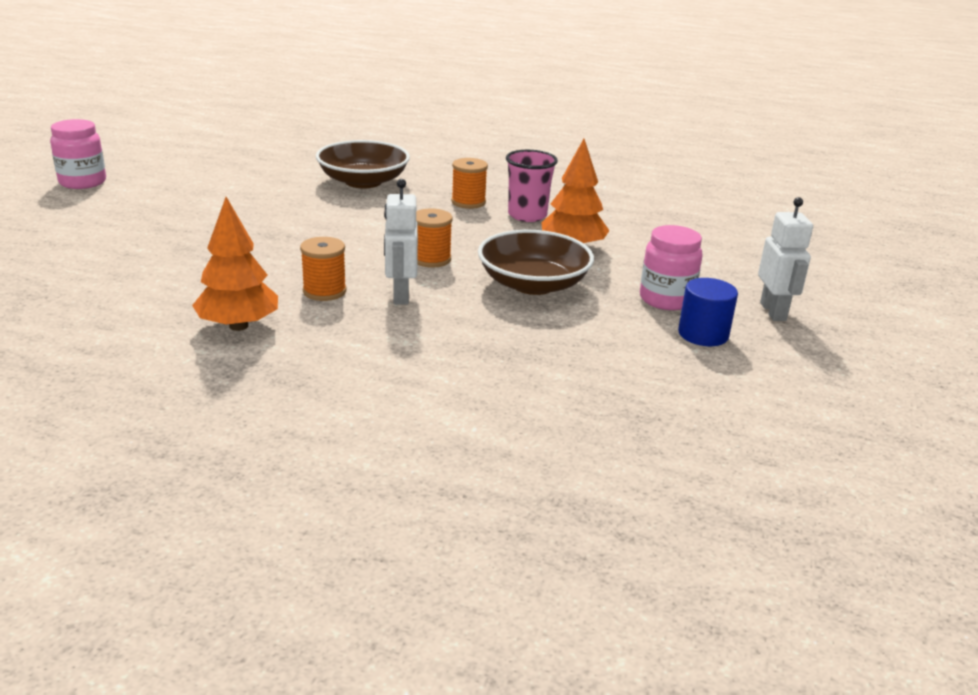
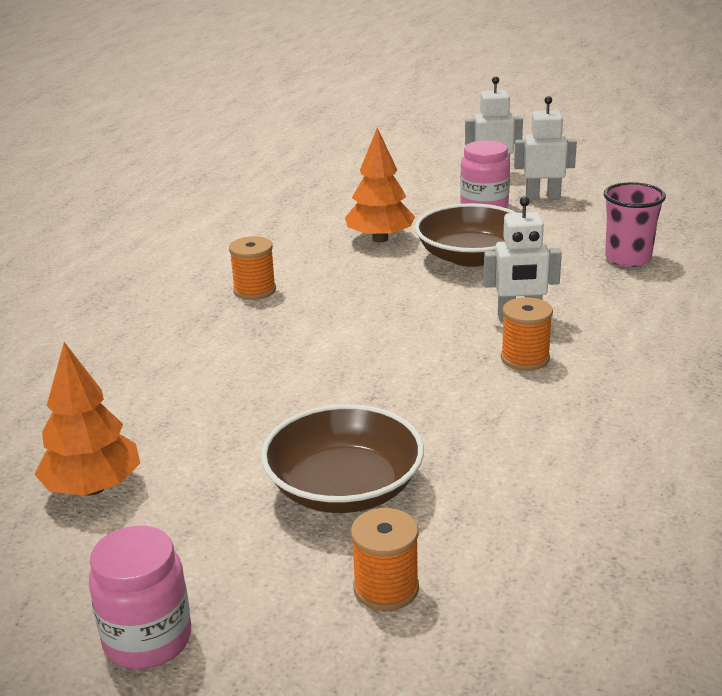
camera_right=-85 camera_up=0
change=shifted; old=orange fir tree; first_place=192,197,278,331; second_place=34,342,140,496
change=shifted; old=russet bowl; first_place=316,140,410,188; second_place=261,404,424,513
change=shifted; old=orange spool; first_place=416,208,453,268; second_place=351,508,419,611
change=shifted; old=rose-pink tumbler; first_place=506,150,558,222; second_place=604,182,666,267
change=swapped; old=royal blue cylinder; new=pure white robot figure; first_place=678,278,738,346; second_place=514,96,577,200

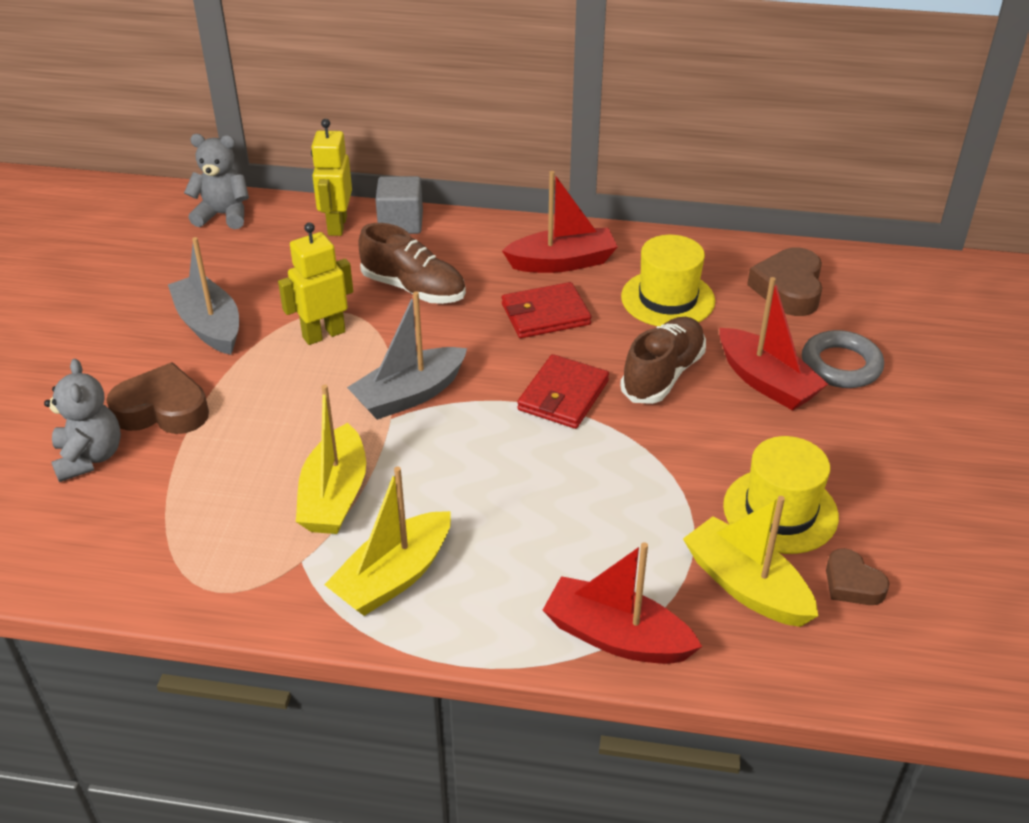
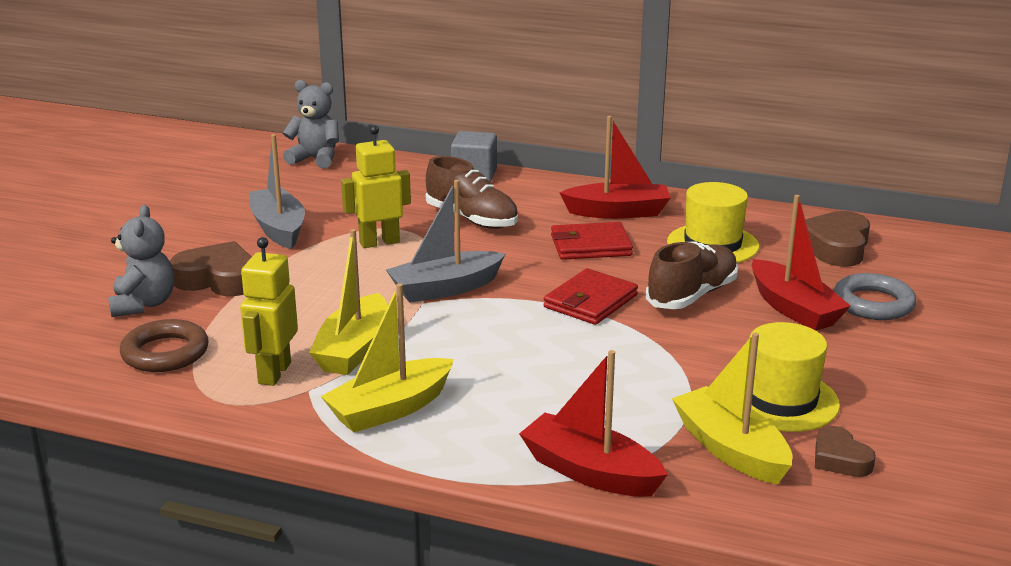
camera_right=10 camera_up=-15
change=new; new=russet ring; second_place=120,319,209,372
change=shifted; old=yellow robot figure; first_place=311,119,352,236; second_place=240,237,298,386

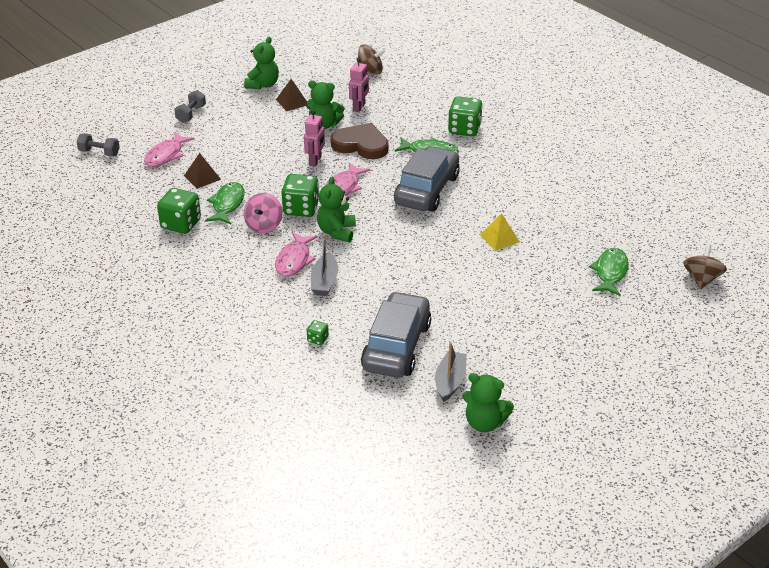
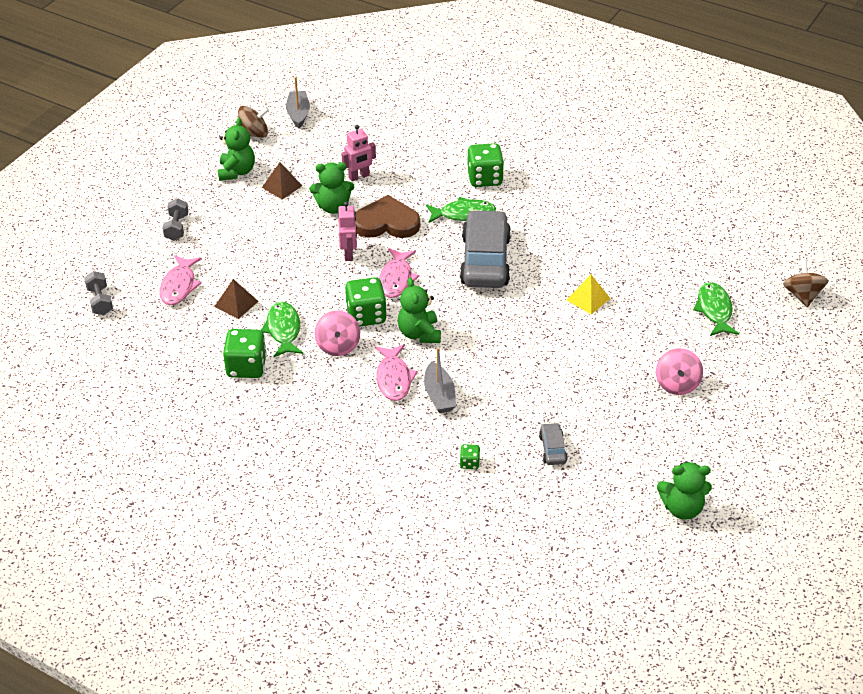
camera_right=-20 camera_up=5
change=new; new=rose-pink whirligig; second_place=656,348,703,395
change=shifted; old=russet whirligig; first_place=357,45,385,75; second_place=238,106,269,138
change=shifted; old=grey sailboat; first_place=435,342,467,402; second_place=286,77,310,128
change=rotated; old=grey hand weight; first_place=77,133,120,156; second_place=84,271,113,315; degrees=75
change=rotated; old=rose-pink robot figure; first_place=349,58,369,112; second_place=341,125,376,181; degrees=60
change=scaled; old=grey automobile; first_place=361,291,431,378; second_place=539,423,568,465; factor=0.43

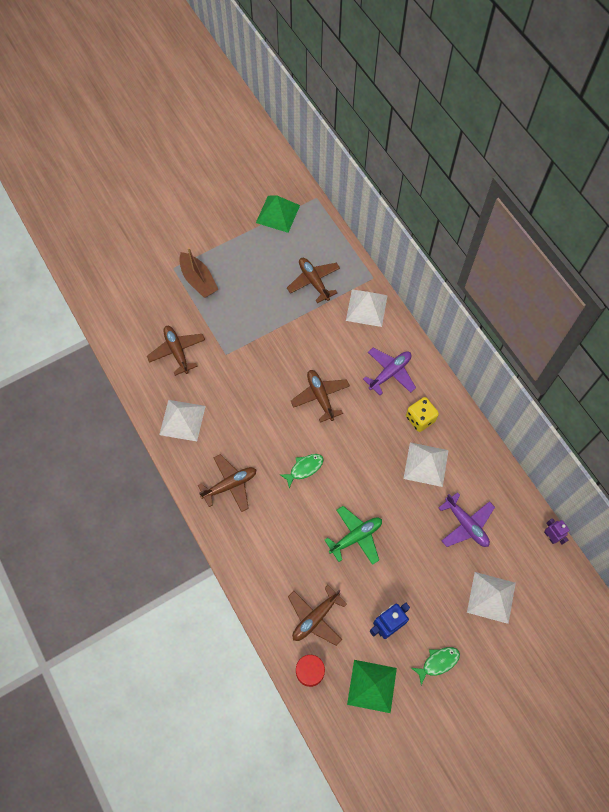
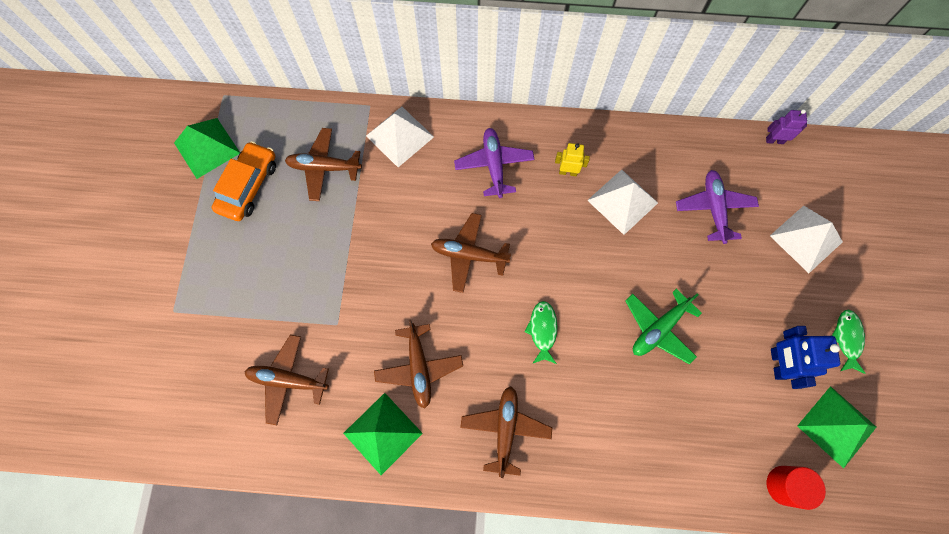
camera_right=-55 camera_up=5
change=gone; old=russet sailboat; first_place=179,247,219,298
change=new; new=orange automobile; second_place=211,141,276,221
change=shifted; old=russet toy plane; first_place=288,585,347,646; second_place=374,320,463,409
change=swapped; old=yellow die; new=yellow robot figure; first_place=406,397,439,432; second_place=555,143,590,176
change=repainted; old=pure white pyramid; new=emerald pyramid; first_place=159,400,206,441; second_place=343,393,423,475
change=rotated; old=emerald toy plane; first_place=325,506,382,565; second_place=625,289,702,364; degrees=-135
change=rotated; old=purple toy plane; first_place=439,492,495,547; second_place=676,170,759,244; degrees=-90

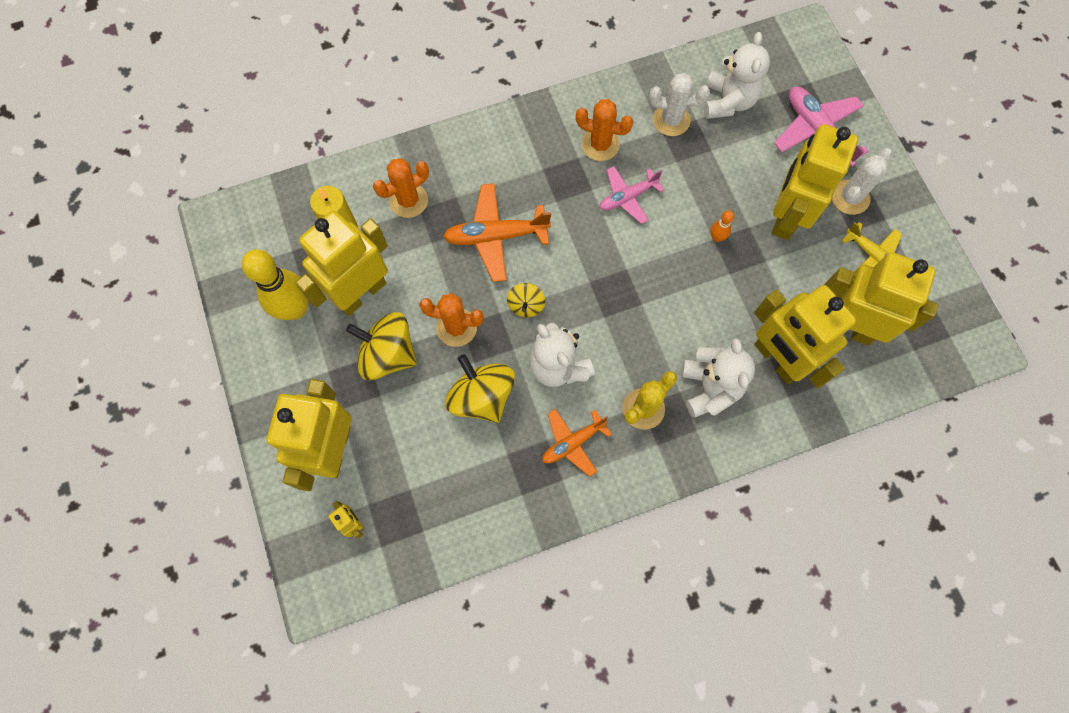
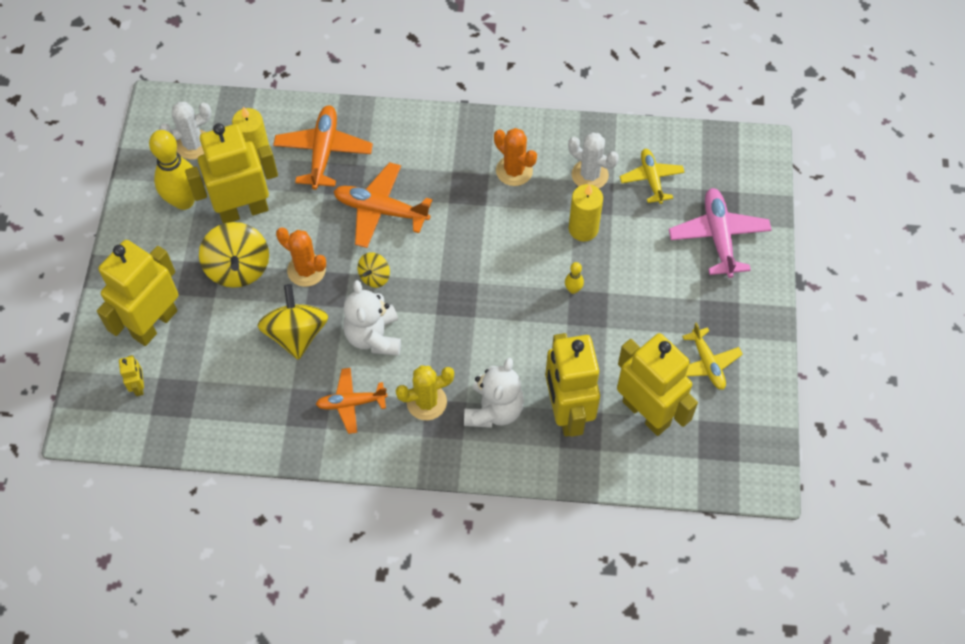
camera_right=25 camera_up=-10
change=gone; old=rose-pink toy plane; first_place=600,166,664,224
change=gone; old=yellow robot figure; first_place=772,124,858,240
change=new; new=yellow candle; second_place=569,184,603,242
change=shifted; old=pure white prickly plant; first_place=832,148,892,215; second_place=159,102,212,160
change=swapped; old=orange prickly plant; new=orange toy plane; first_place=373,158,429,218; second_place=273,105,373,190
change=swapped; old=pure white teddy bear; new=yellow toy plane; first_place=704,32,770,119; second_place=620,149,685,204
change=repainted; old=orange tenpin; new=yellow tenpin; first_place=711,211,734,242; second_place=565,262,584,294
change=rotated; old=yellow whirligig; first_place=346,312,417,380; second_place=199,222,269,288; degrees=-150

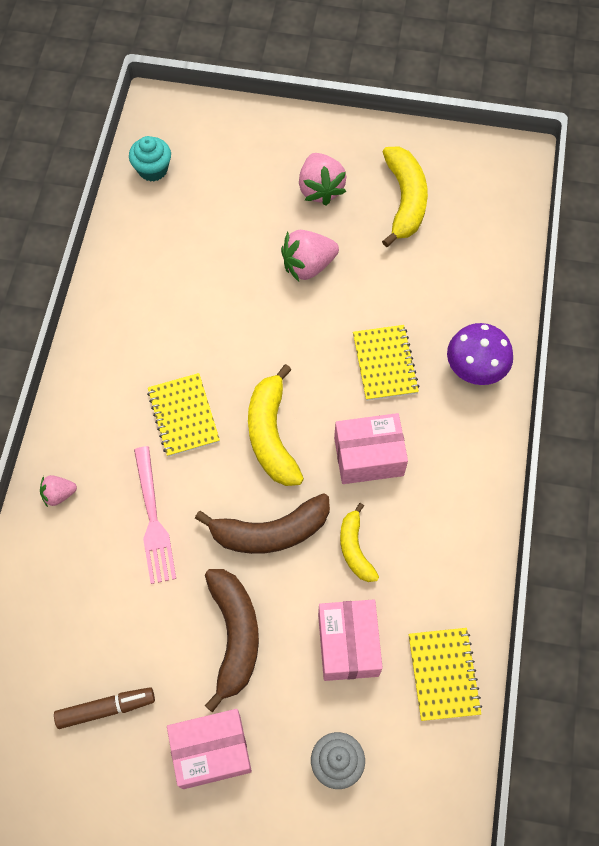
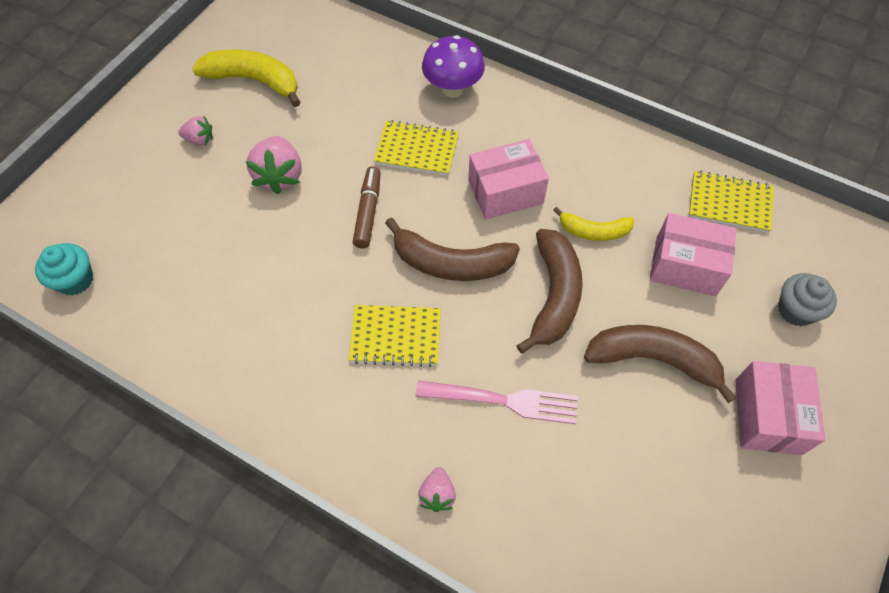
camera_right=-70 camera_up=-5
change=shifted; old=russet felt pen; first_place=54,687,155,729; second_place=353,166,381,248
change=repainted; old=yellow banana; new=russet banana; first_place=248,364,304,486; second_place=385,218,520,281
change=rotated; old=rose-pink box; first_place=334,413,408,484; second_place=468,139,549,220; degrees=60
change=scaled; old=rose-pink toy strawberry; first_place=299,153,346,206; second_place=178,116,213,146; factor=0.56

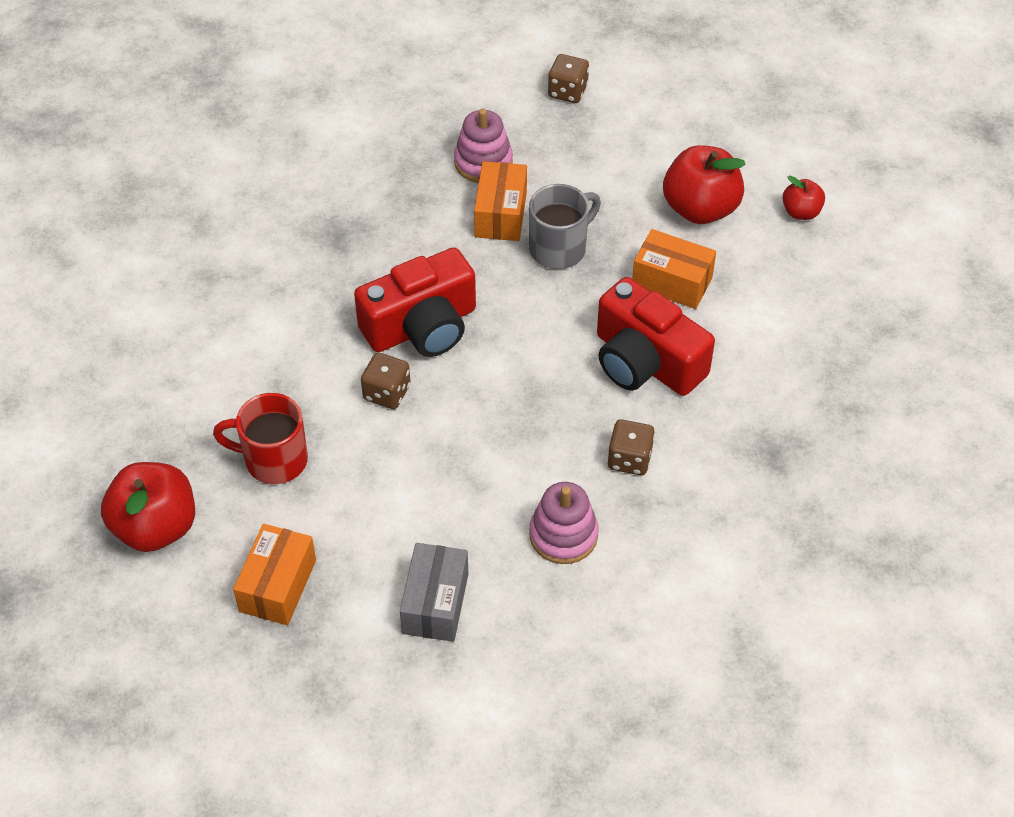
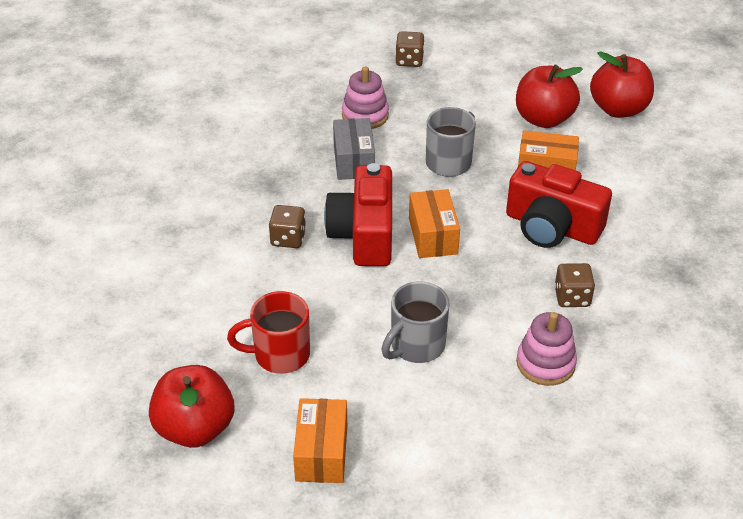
camera_right=-15 camera_up=-10
change=new; new=grey tea mug; second_place=381,282,450,363
change=shifted; old=russet die; first_place=361,352,410,409; second_place=269,205,306,248
change=shifted; old=grey box; first_place=400,543,468,642; second_place=333,118,375,180
change=shifted; old=orange box; first_place=474,161,527,241; second_place=409,189,460,258
change=rotated; old=red photo camera; first_place=354,247,476,357; second_place=324,163,392,266; degrees=135
change=scaled; old=red apple fruit; first_place=782,176,825,220; second_place=590,51,654,118; factor=1.9

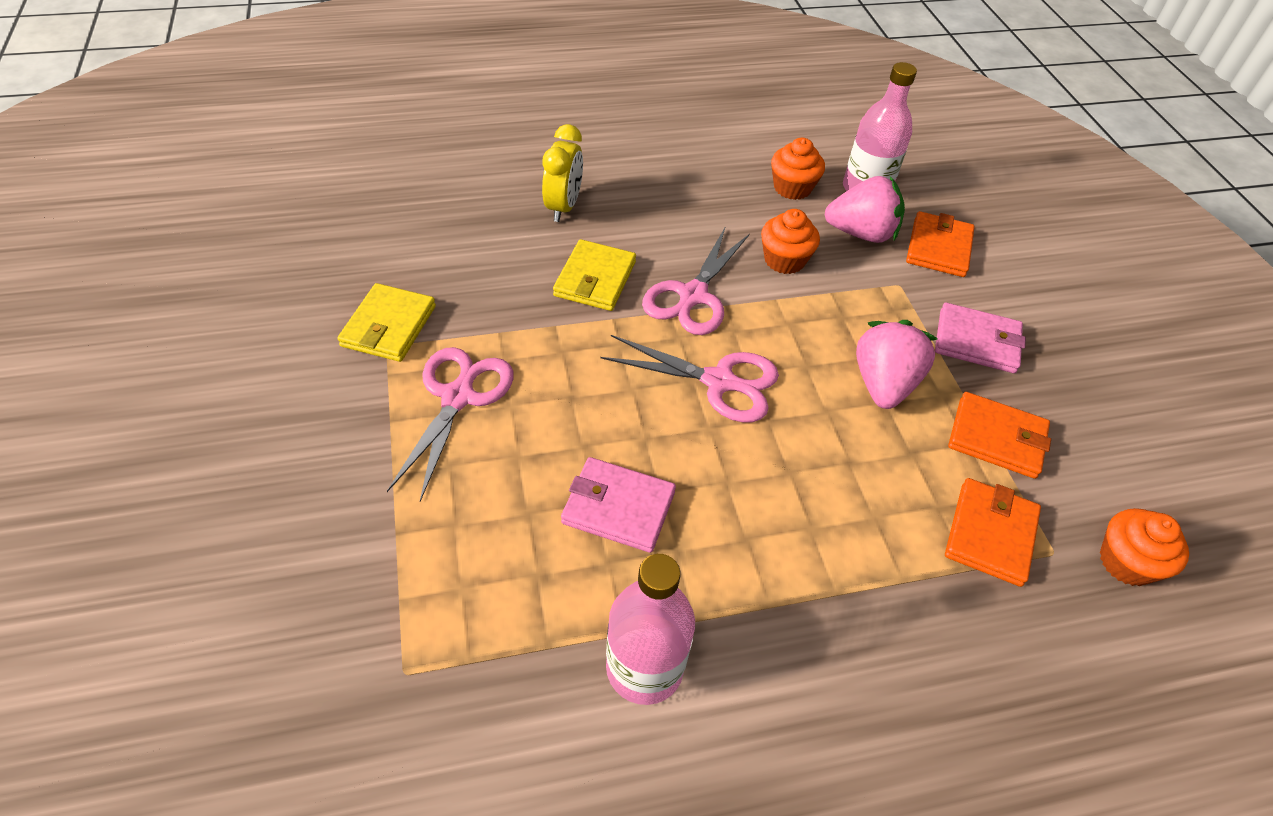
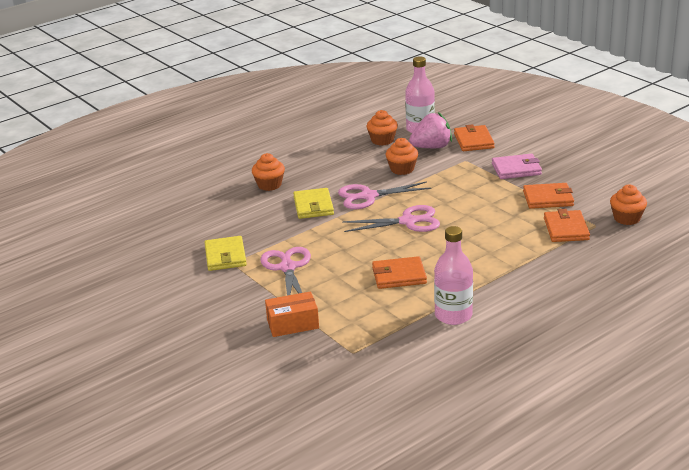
camera_right=-20 camera_up=-20
change=gone; old=rose-pink toy strawberry; first_place=856,320,938,409
change=new; new=orange box; second_place=265,291,319,337
change=swapped; old=yellow bedside clock; new=orange muffin; first_place=542,124,583,222; second_place=252,153,285,191
change=repainted; old=rose-pink card wallet; new=orange card wallet; first_place=561,457,676,553; second_place=372,256,427,289
change=rotated; old=rose-pink scissors; first_place=642,228,750,335; second_place=338,181,431,209; degrees=75

